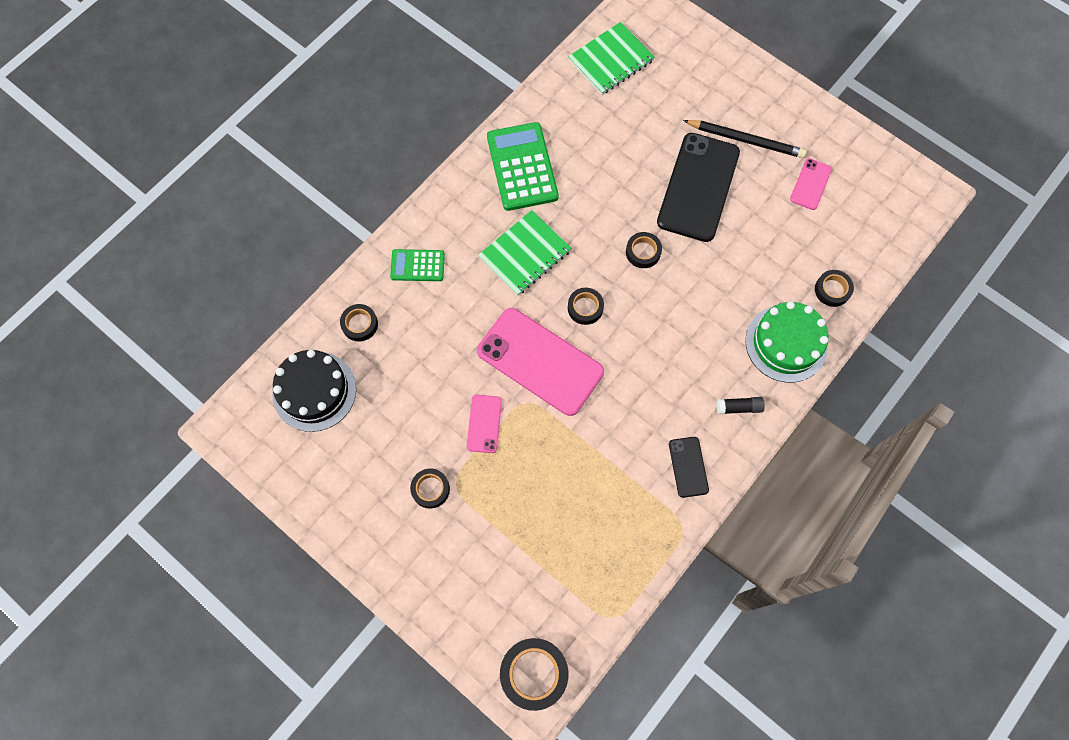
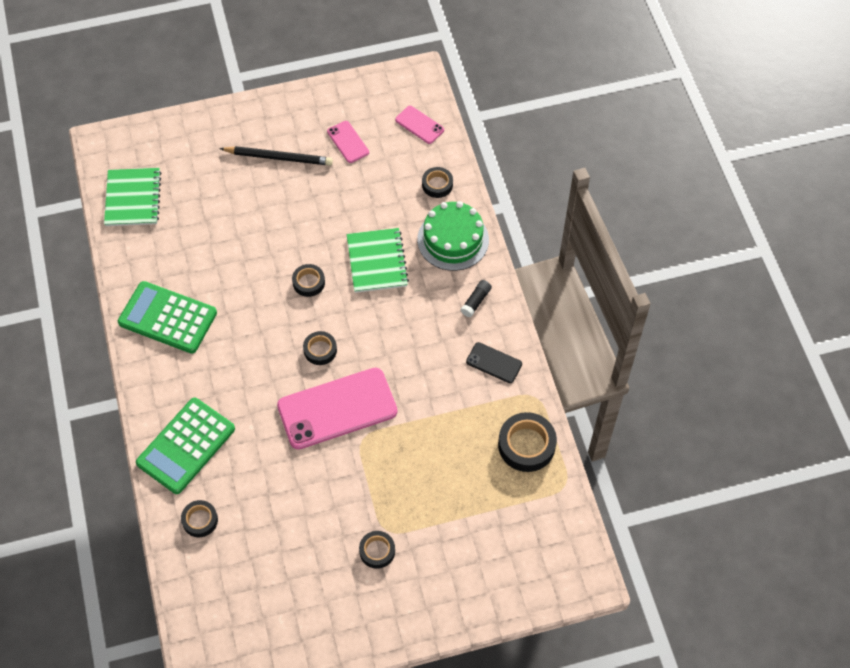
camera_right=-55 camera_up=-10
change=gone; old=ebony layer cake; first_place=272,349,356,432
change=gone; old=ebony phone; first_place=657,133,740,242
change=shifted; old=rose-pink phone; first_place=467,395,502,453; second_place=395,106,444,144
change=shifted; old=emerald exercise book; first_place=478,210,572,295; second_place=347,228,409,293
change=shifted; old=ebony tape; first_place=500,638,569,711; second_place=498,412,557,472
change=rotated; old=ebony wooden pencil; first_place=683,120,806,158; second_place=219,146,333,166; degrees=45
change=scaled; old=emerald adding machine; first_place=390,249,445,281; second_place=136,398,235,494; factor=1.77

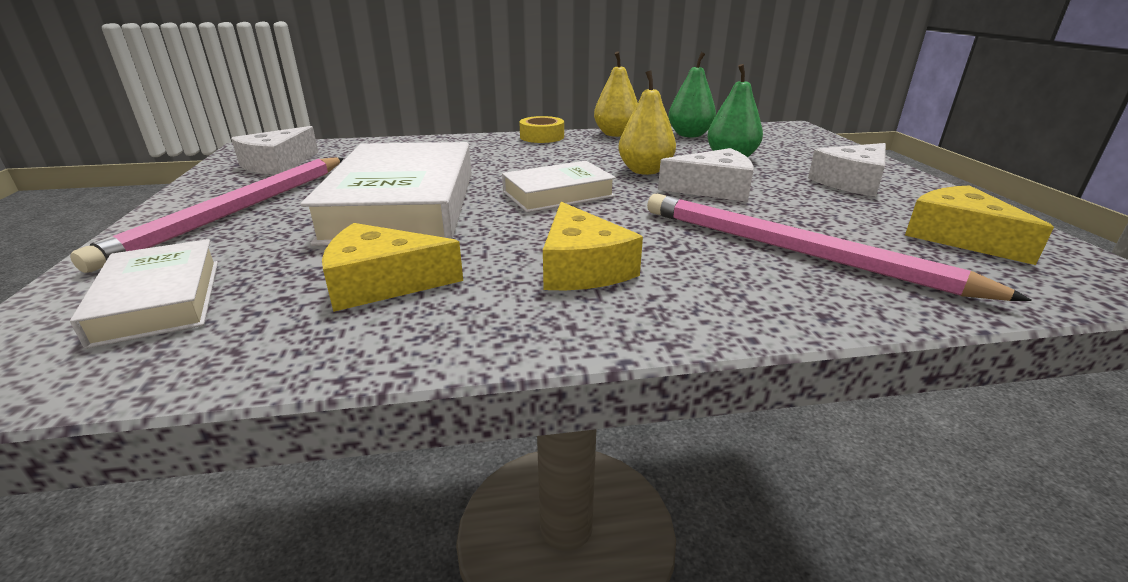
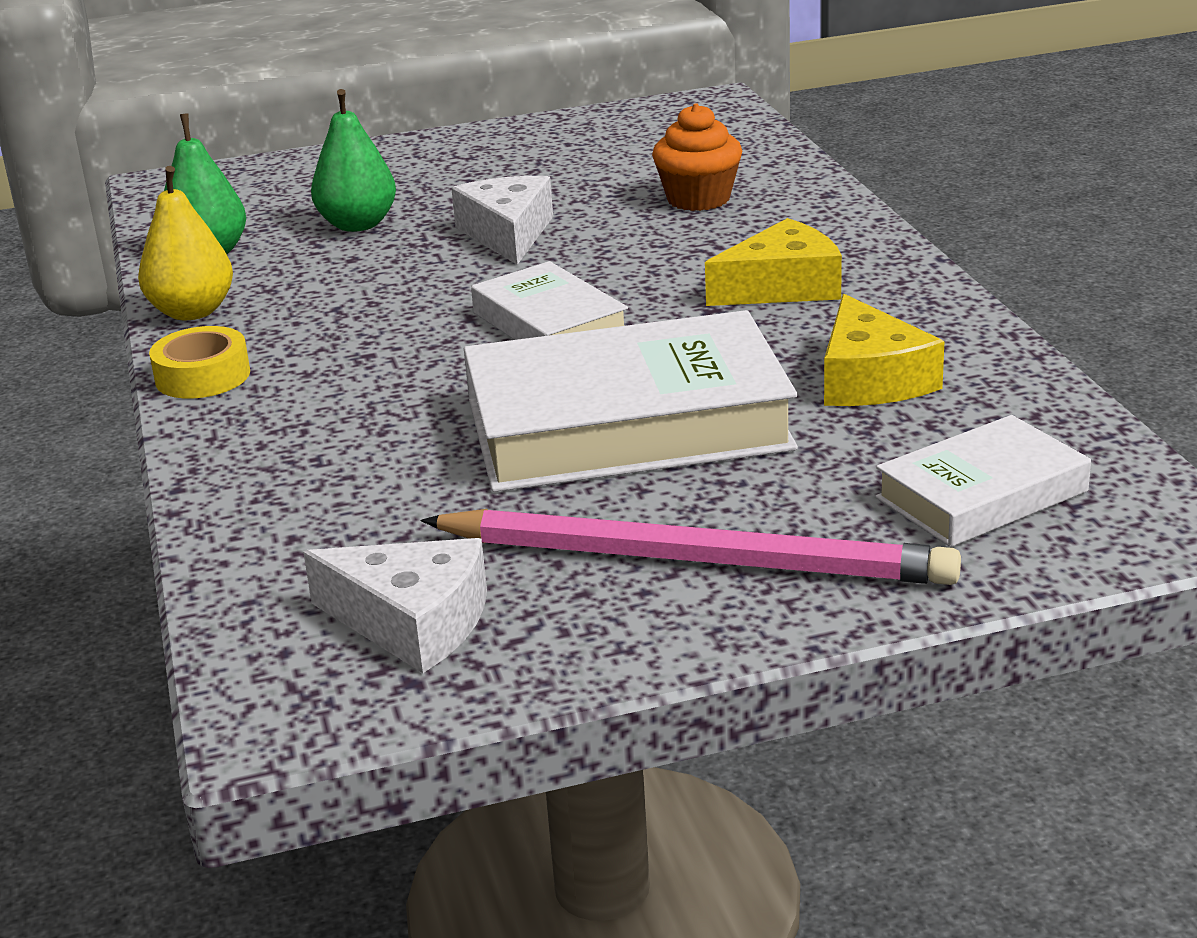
camera_right=-95 camera_up=0
change=gone; old=yellow pear fruit; first_place=618,70,676,175
change=gone; old=pure white piece of cheese; first_place=808,143,886,197
change=gone; old=yellow piece of cheese; first_place=905,185,1054,265
change=swapped; old=rose-pink wooden pencil; new=orange muffin; first_place=647,194,1032,301; second_place=652,103,742,211

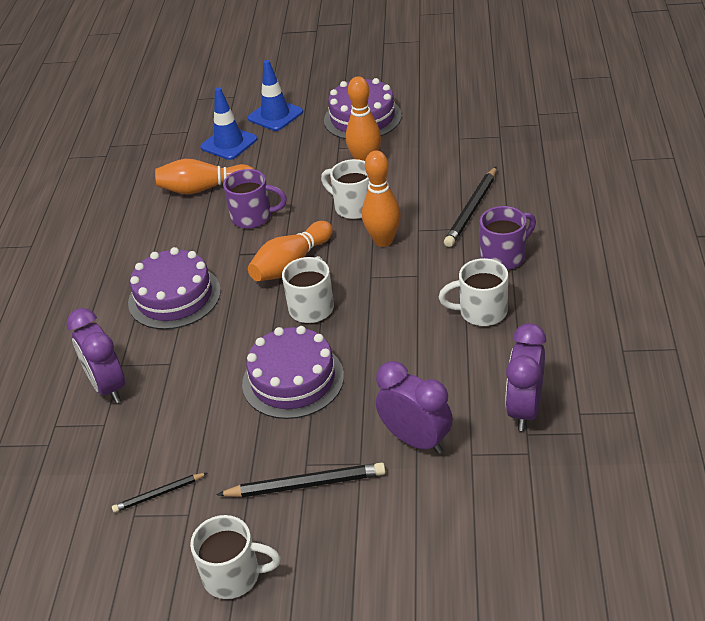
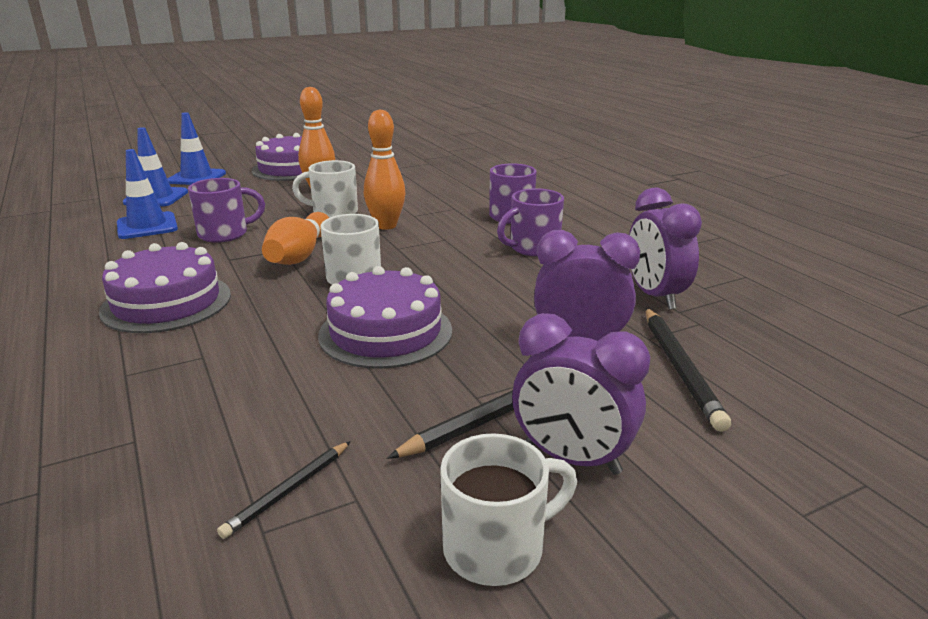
camera_right=-35 camera_up=-15
change=shifted; old=purple bedside clock; first_place=67,308,125,403; second_place=512,313,650,475
change=shifted; old=ebony wooden pencil; first_place=444,167,496,247; second_place=646,308,731,432
change=swapped; old=orange tenpin; new=royal blue safety cone; first_place=155,159,253,194; second_place=117,149,178,239
change=repainted; old=pure white tea mug; new=purple tea mug; first_place=439,258,508,326; second_place=497,188,564,256

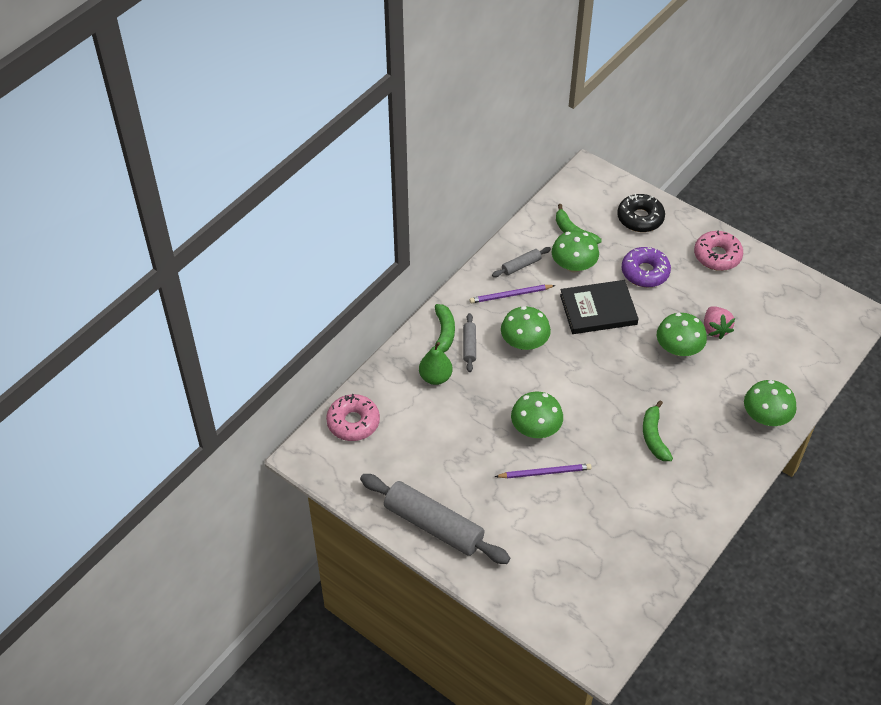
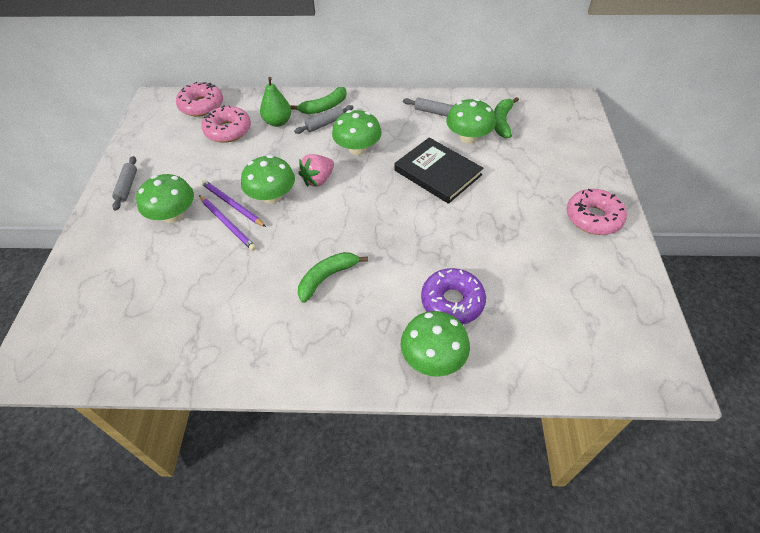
camera_right=55 camera_up=0
change=gone; old=ebony doughnut; first_place=617,193,665,232
change=new; new=rose-pink doughnut; second_place=201,105,251,143
change=shifted; old=purple wooden pencil; first_place=470,285,555,303; second_place=201,180,266,227
change=shifted; old=purple doughnut; first_place=622,247,671,287; second_place=421,268,486,325
change=shifted; old=emerald toadstool; first_place=657,313,707,356; second_place=136,174,194,223
change=shifted; old=rose-pink toy strawberry; first_place=704,306,735,339; second_place=298,154,334,187
change=scaled; old=grey pastry roller; first_place=360,474,510,564; second_place=112,156,137,211; factor=0.46

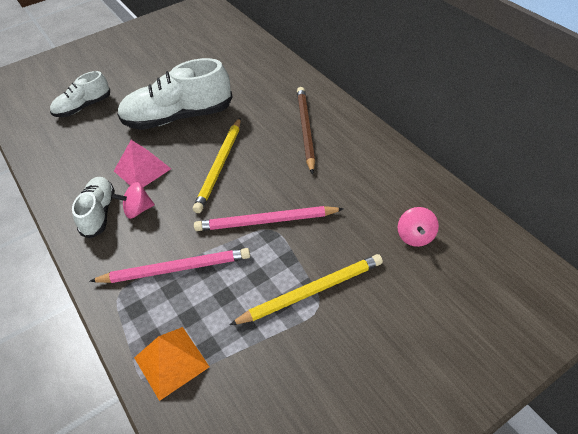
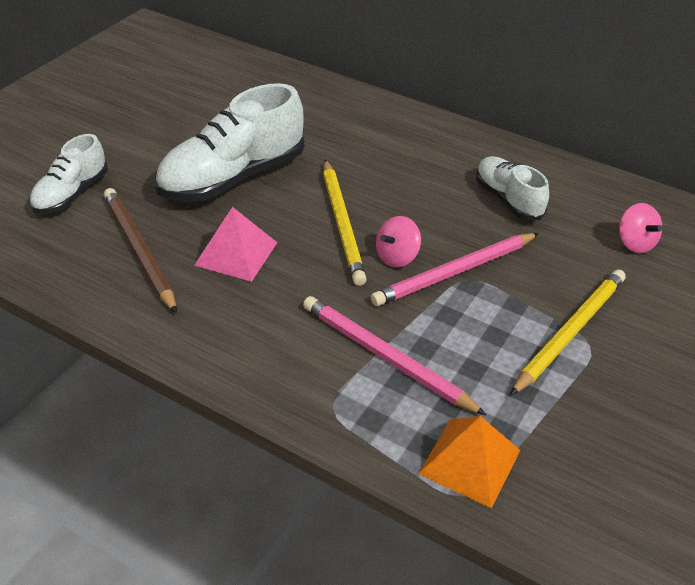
camera_right=-30 camera_up=-5
change=shifted; old=pure white lace-up shoe; first_place=72,177,115,239; second_place=476,156,549,220
change=shifted; old=rose-pink whirligig; first_place=112,182,155,219; second_place=376,216,421,267
change=shifted; old=russet wooden pencil; first_place=297,87,315,174; second_place=104,188,177,313
change=rotated; old=rose-pink wooden pencil; first_place=89,248,250,283; second_place=303,296,487,416; degrees=-105

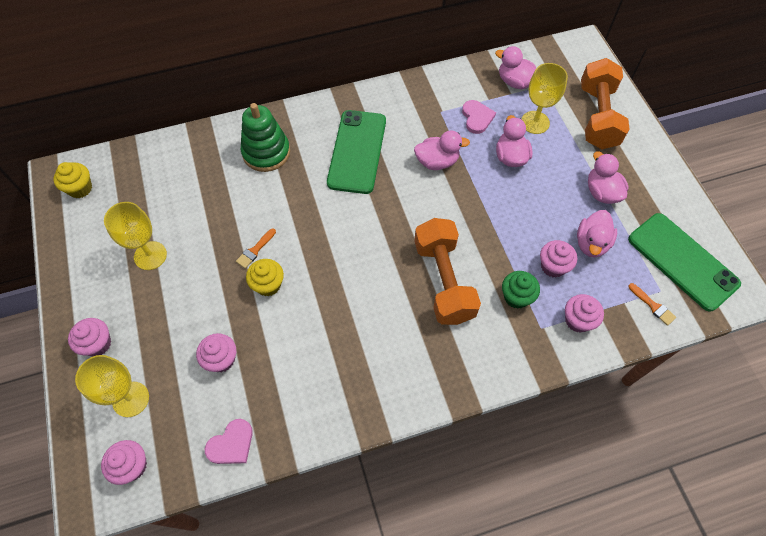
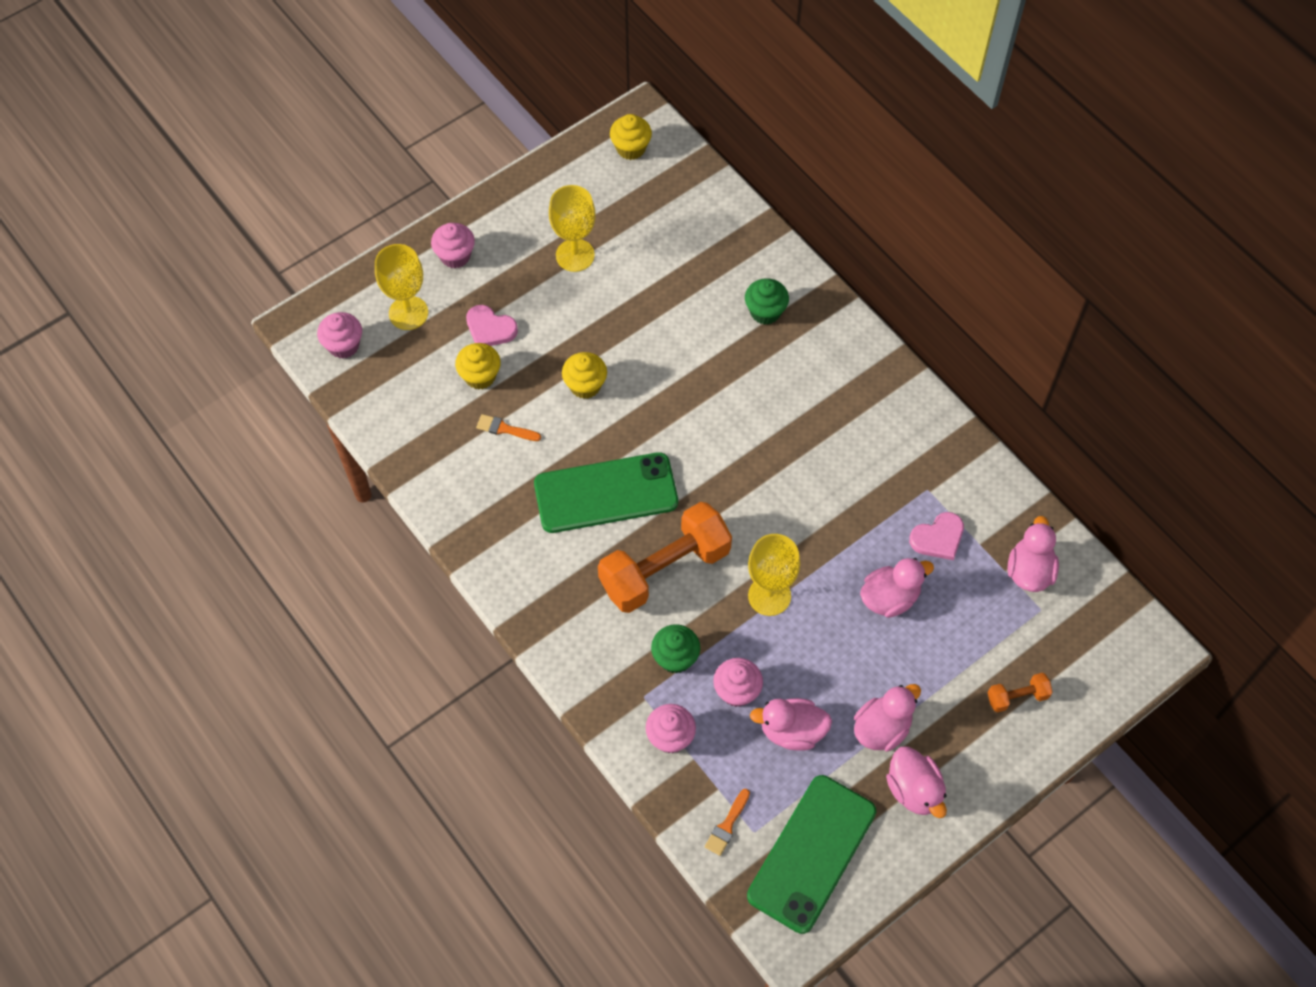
camera_right=70 camera_up=0
change=shifted; old=rose-pink love heart; first_place=205,419,253,464; second_place=466,305,518,346
change=shifted; old=orange brush; first_place=236,228,276,269; second_place=476,414,541,441
change=shifted; old=emerald phone; first_place=327,110,386,194; second_place=534,452,678,533
change=shifted; old=rose-pink duck; first_place=414,131,470,170; second_place=886,746,947,818
change=shifted; old=yellow wine glass; first_place=521,63,568,134; second_place=748,534,800,616
change=swapped; old=emerald stacking toy; new=emerald muffin; first_place=241,103,290,172; second_place=745,279,789,325
change=repainted; old=rose-pink muffin; new=yellow muffin; first_place=196,333,236,372; second_place=455,343,501,390
change=scaled; old=orange hand weight; first_place=581,58,630,149; second_place=988,673,1053,713; factor=0.44

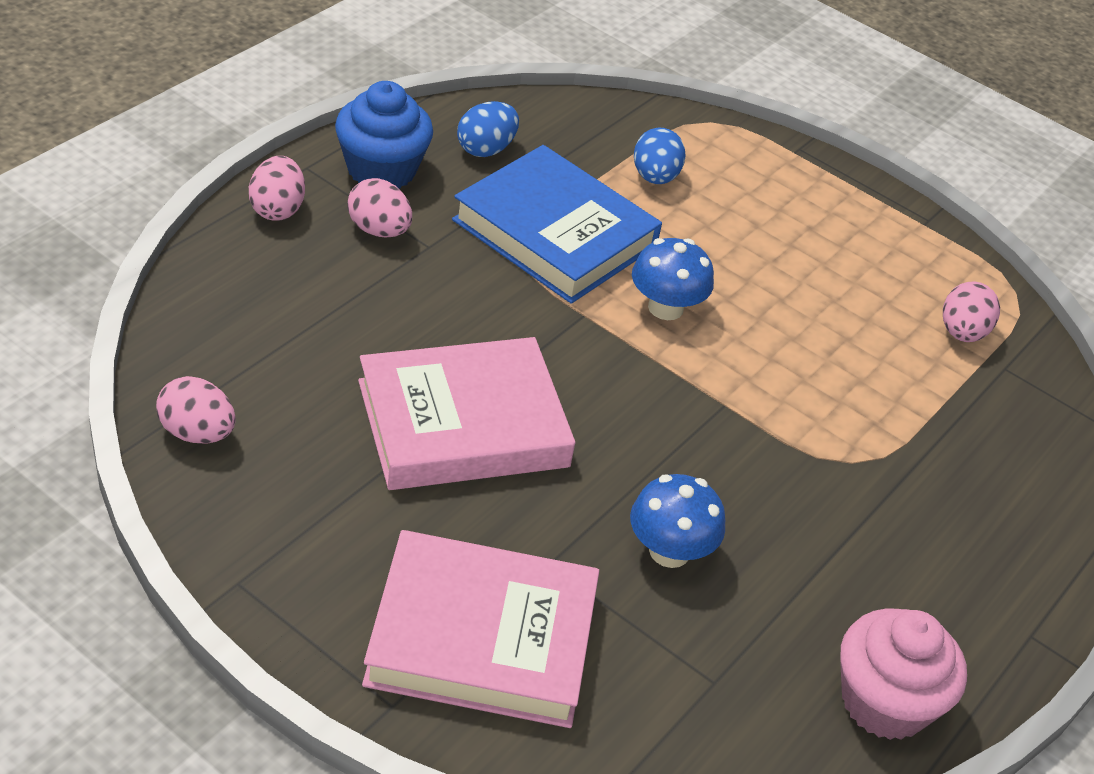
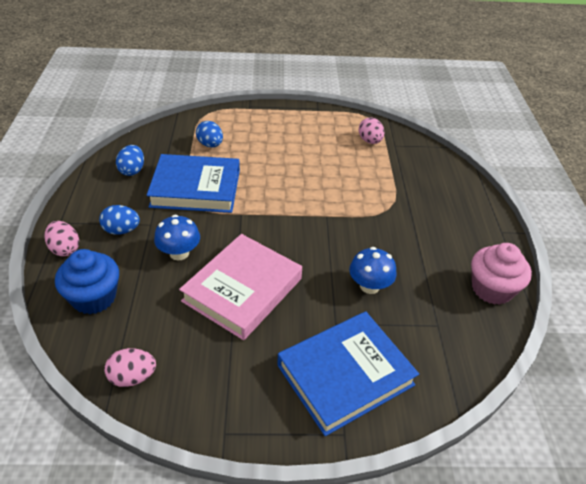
camera_right=-35 camera_up=0
change=shifted; old=royal blue muffin; first_place=335,81,433,189; second_place=55,249,119,315
change=shifted; old=royal blue toadstool; first_place=632,238,714,320; second_place=154,215,200,260
change=repainted; old=rose-pink egg shape; new=royal blue egg shape; first_place=347,178,412,237; second_place=99,205,140,235
change=repainted; old=rose-pink hardcover; new=royal blue hardcover; first_place=362,530,599,728; second_place=277,311,419,436

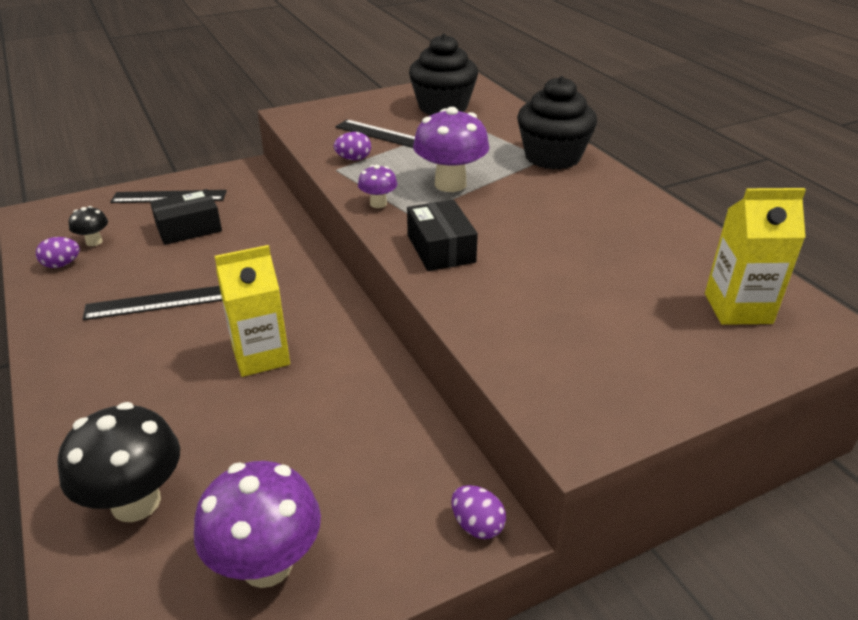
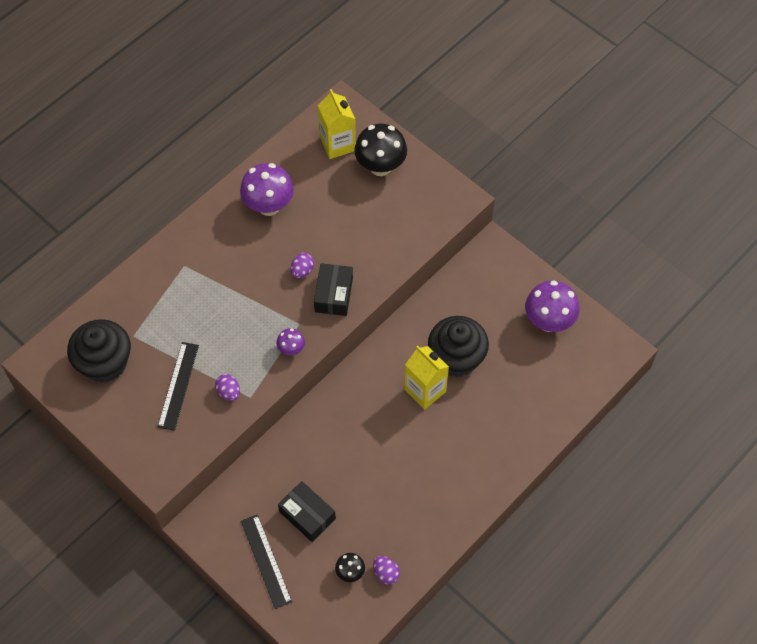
camera_right=-110 camera_up=25
change=gone; old=ebony straightedge; first_place=83,286,222,320
change=shifted; old=ebony toadstool; first_place=58,402,180,522; second_place=354,124,407,176
change=shifted; old=purple toadstool; first_place=413,107,489,192; second_place=240,163,294,216
change=shifted; old=purple egg shape; first_place=451,485,506,539; second_place=291,253,314,279
change=shifted; old=ebony muffin; first_place=517,76,597,170; second_place=428,316,489,377
change=rotated; old=ebony box; first_place=407,200,478,271; second_place=314,263,353,316; degrees=-45

